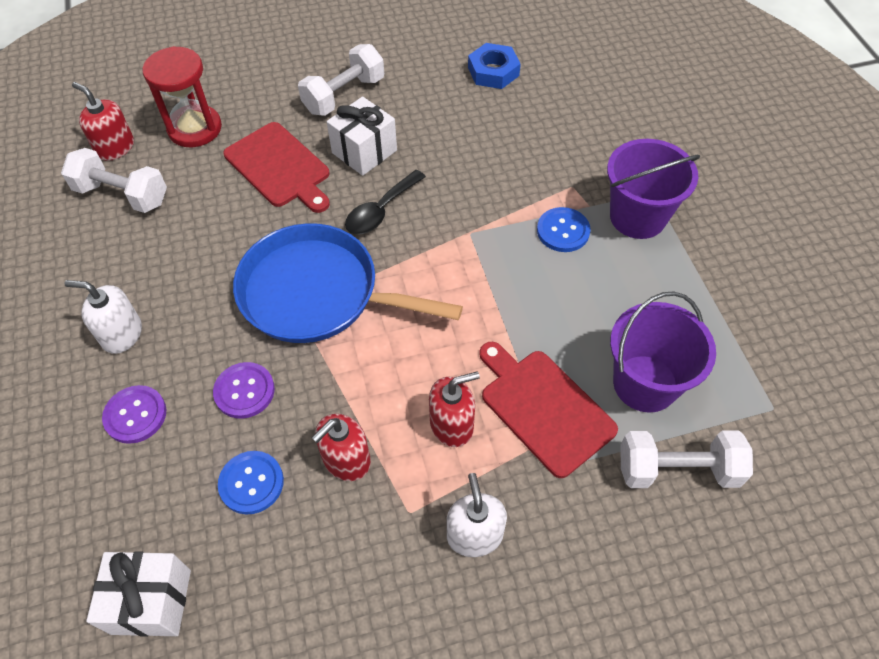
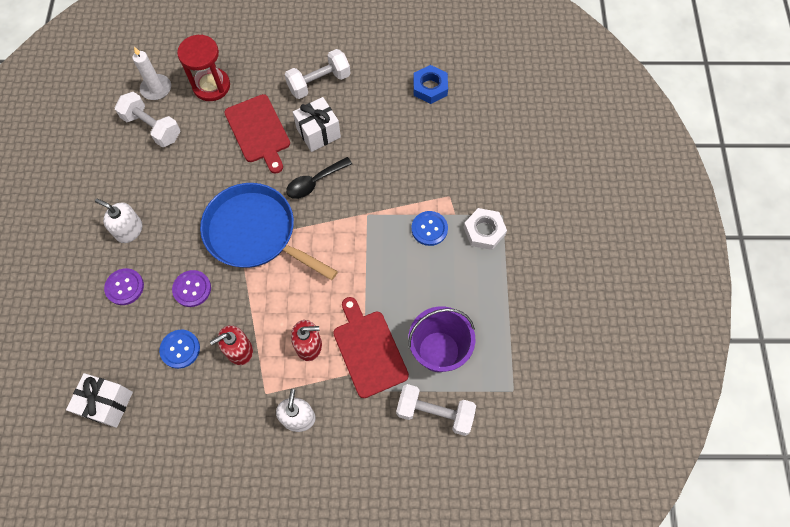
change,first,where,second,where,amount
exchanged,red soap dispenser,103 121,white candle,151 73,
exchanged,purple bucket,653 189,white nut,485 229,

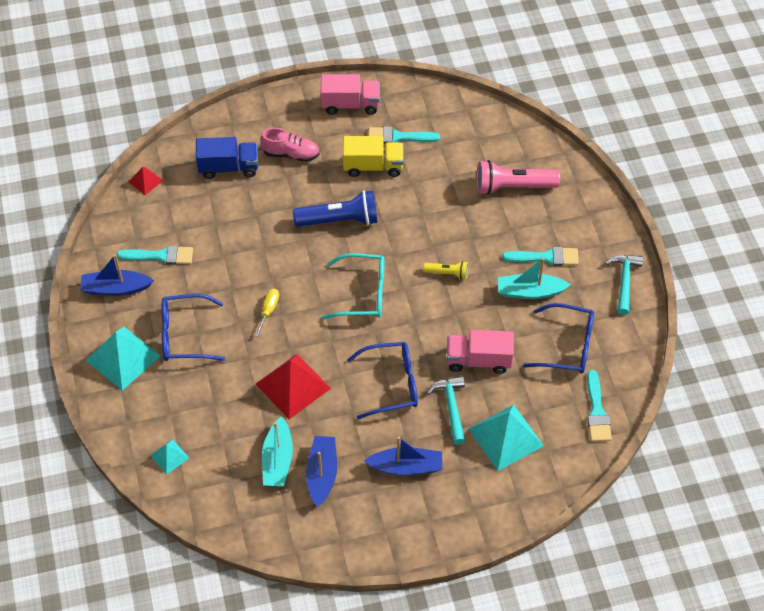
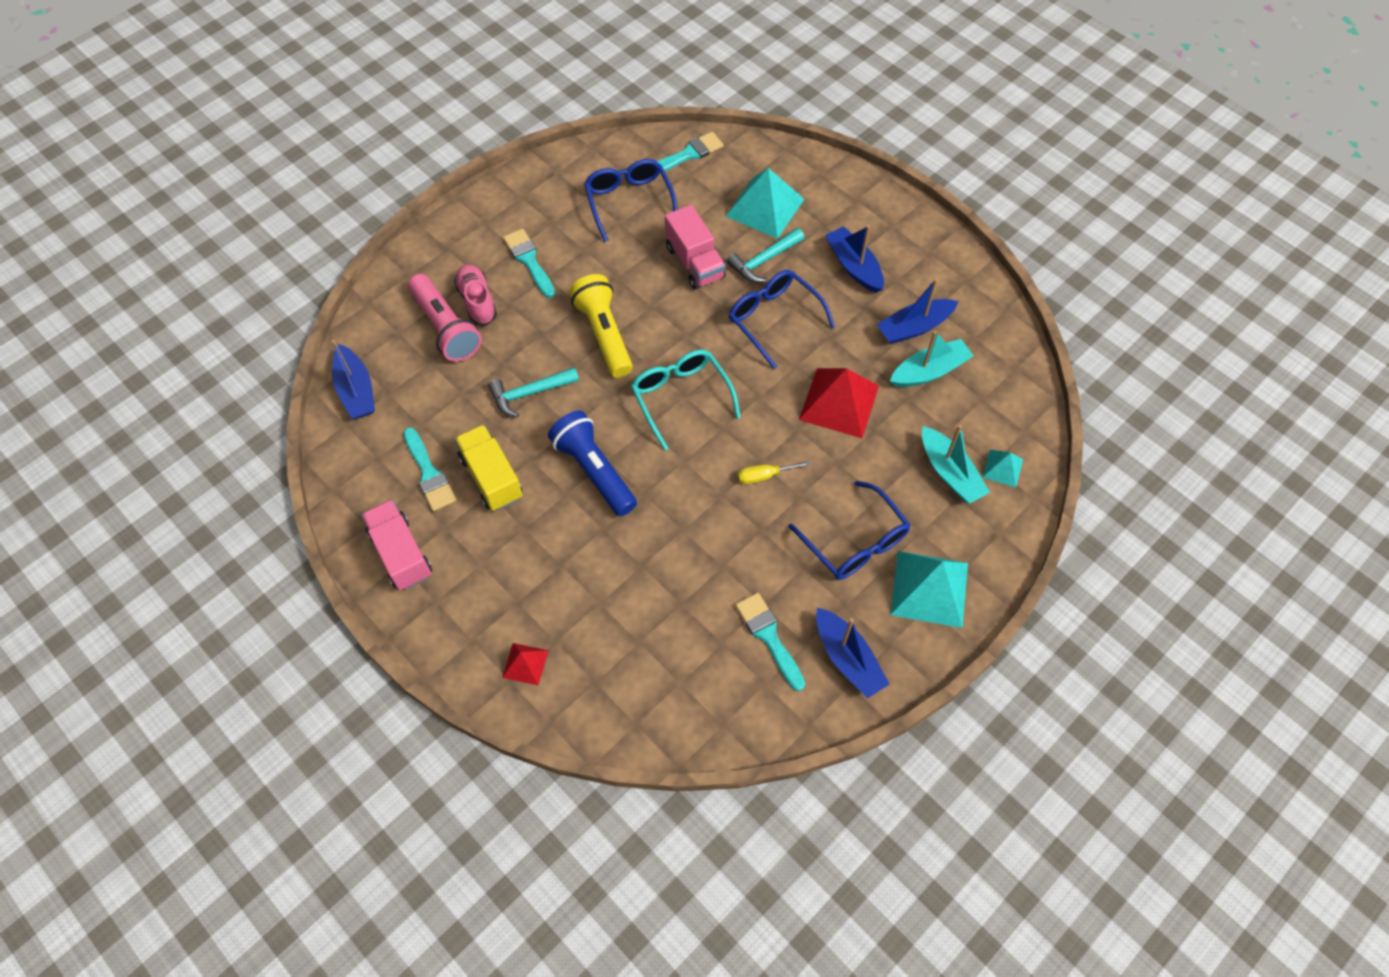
change,first,where,second,where,amount
relocated,pink shoe,290 145,,475 294,
missing,blue truck,227 158,,,
relocated,red pyramid,146 181,,525 664,
relocated,turquoise hammer,624 285,,533 392,
relocated,turquoise boat,534 278,,956 464,
size,yellow flashlight,446 270,,601 326,x1.94
appeared,,,blue boat,353 379,

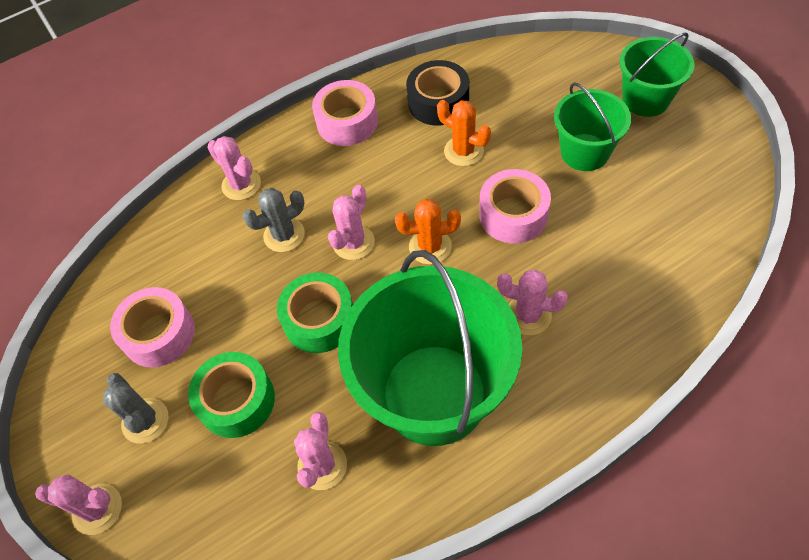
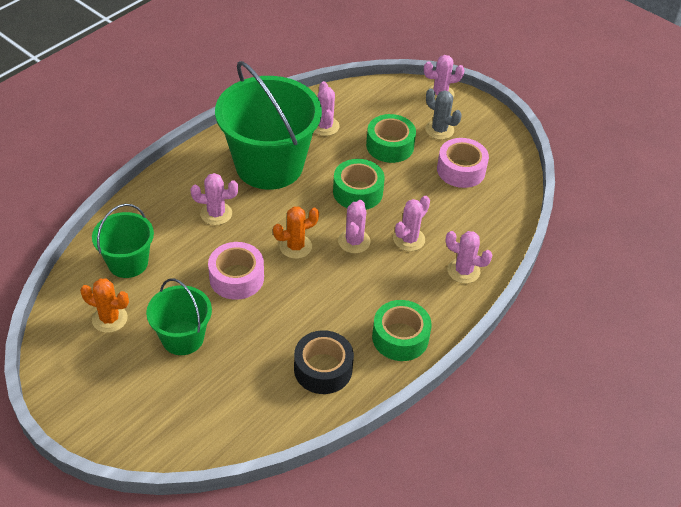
change,first,where,second,where,amount
relocated,green bucket,657 75,,123 241,
colour,pink tape,345 113,green tape,402 330,
relocated,orange cactus,464 133,,104 305,
colour,grey cactus,274 220,pink cactus,411 223,

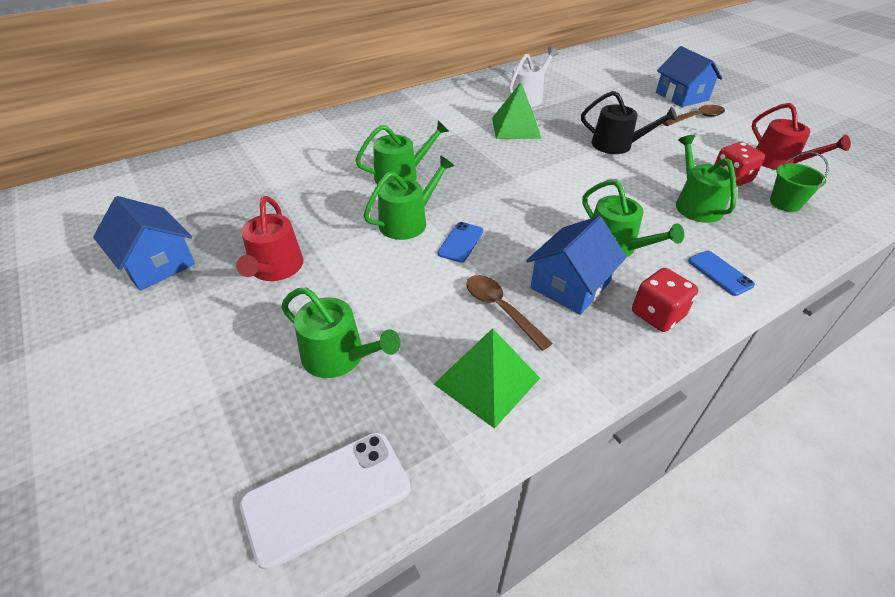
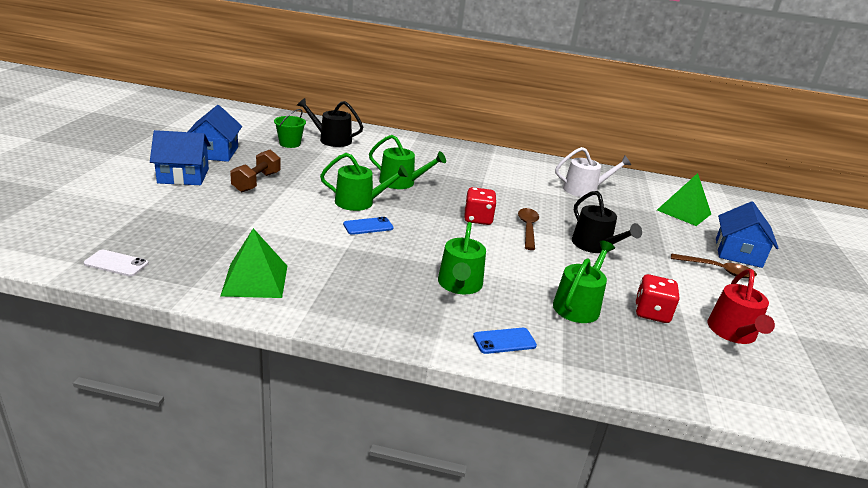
change,first,where,second,where,amount
relocated,green pyramid,516 110,,684 199,
relocated,green bucket,799 182,,290 128,
exchanged,red watering can,269 238,brown dumbbell,255 171,
relocated,blue house,576 265,,180 157,
spun,blue phone,721 273,,505 341,60 degrees clockwise
relocated,red dice,665 300,,480 206,
relocated,brown spoon,509 313,,528 229,
missing,green watering can,341 332,,,
size,white phone,325 501,,116 263,x0.56
appeared,,,black watering can,330 122,

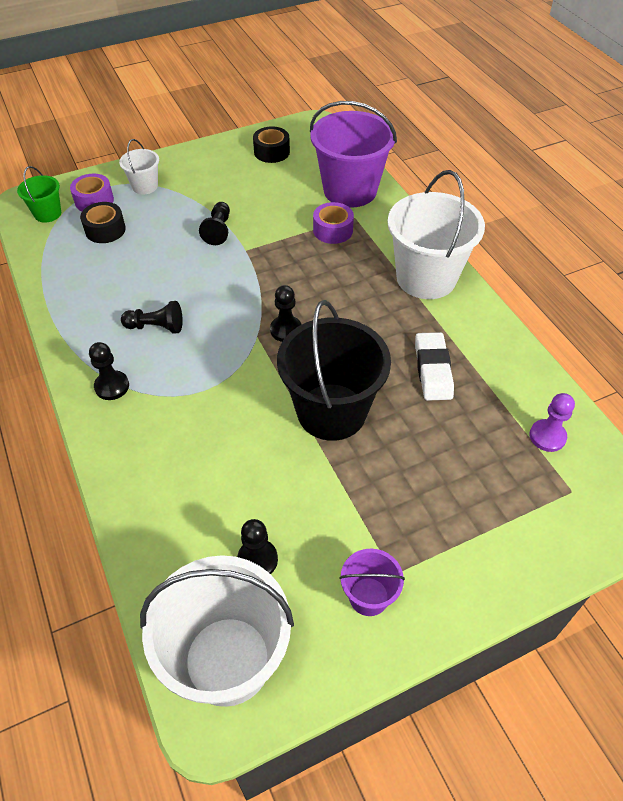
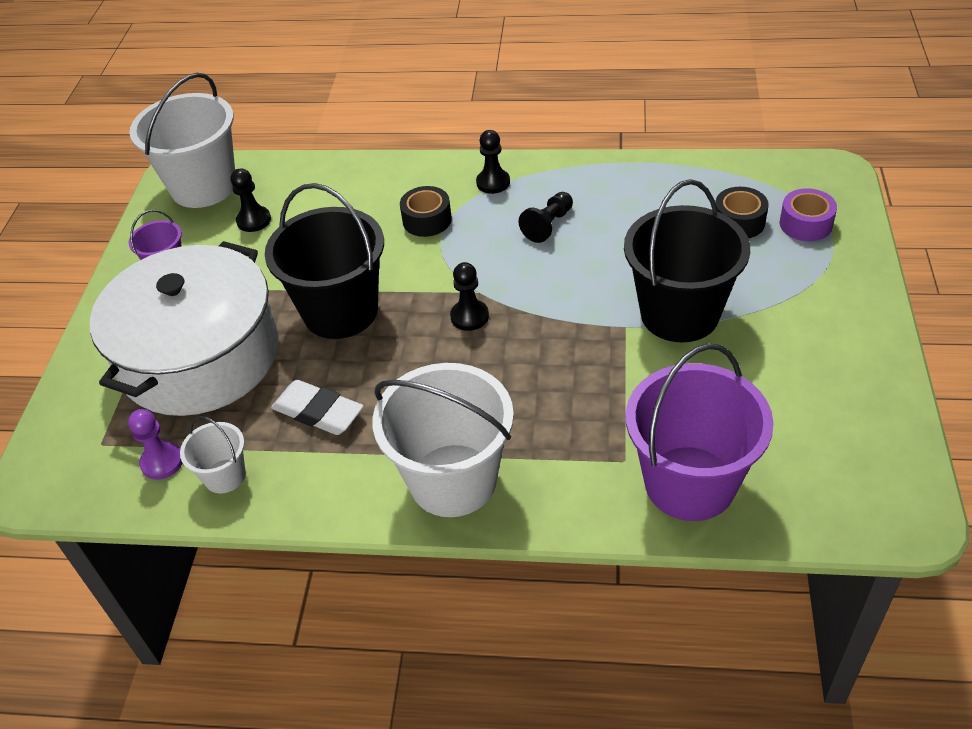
change,first,where,second,where,amount
relocated,black tape,271 144,,426 211,
relocated,white bucket,139 166,,213 454,
missing,green bucket,39 194,,,
exchanged,black pawn,214 223,black bucket,687 260,
missing,purple tape,333 223,,,
appeared,,,white pot,184 328,

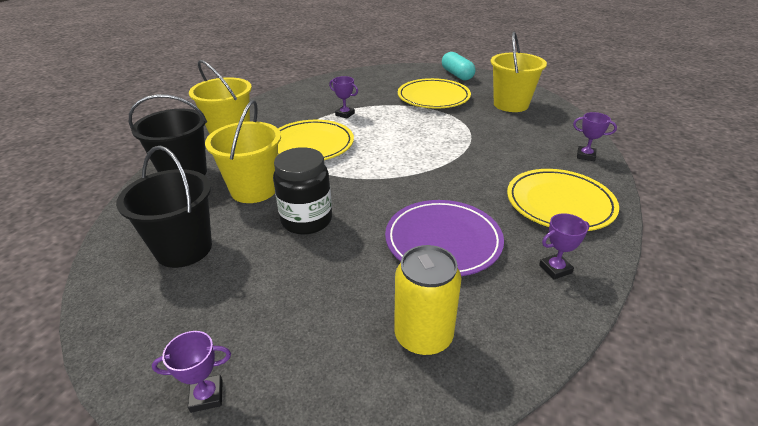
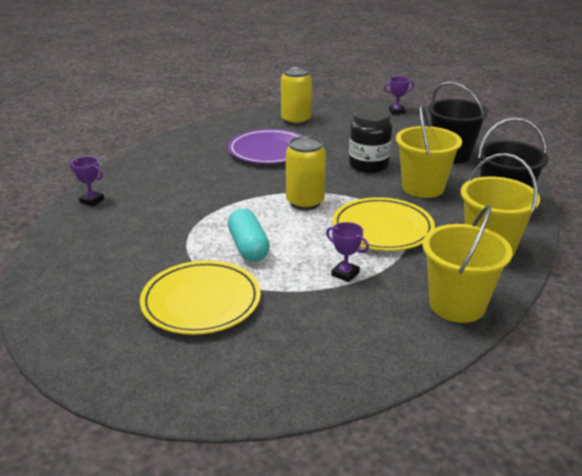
change,first,where,second,where,amount
relocated,yellow bucket,519 71,,467 264,
relocated,turquoise capsule,458 66,,249 235,
missing,yellow plate,563 200,,,
missing,purple trophy,564 246,,,
appeared,,,yellow can,306 173,

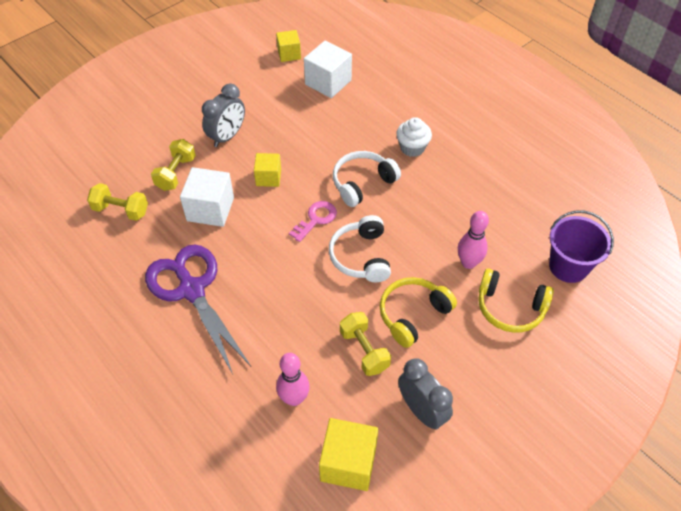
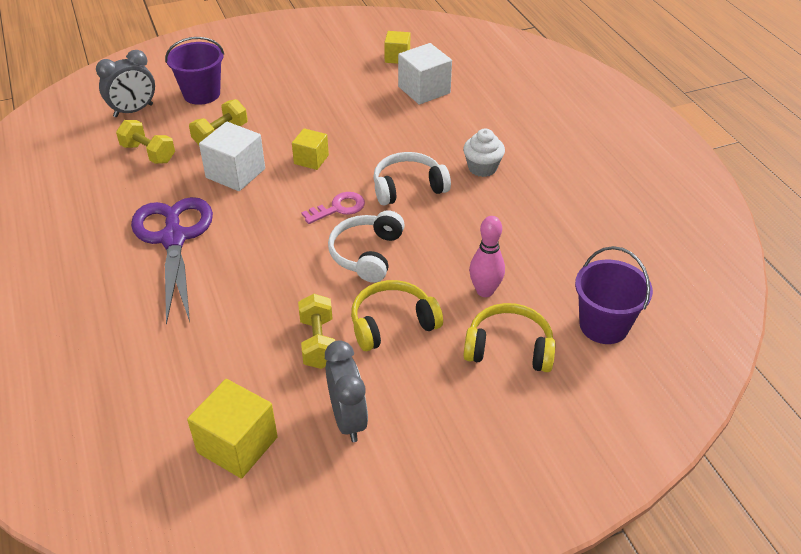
change,first,where,second,where,amount
relocated,grey clock,223 115,,125 83,
spun,yellow headphones,516 300,,509 337,150 degrees clockwise
missing,pink bowling pin,293 379,,,
appeared,,,purple bucket,194 71,

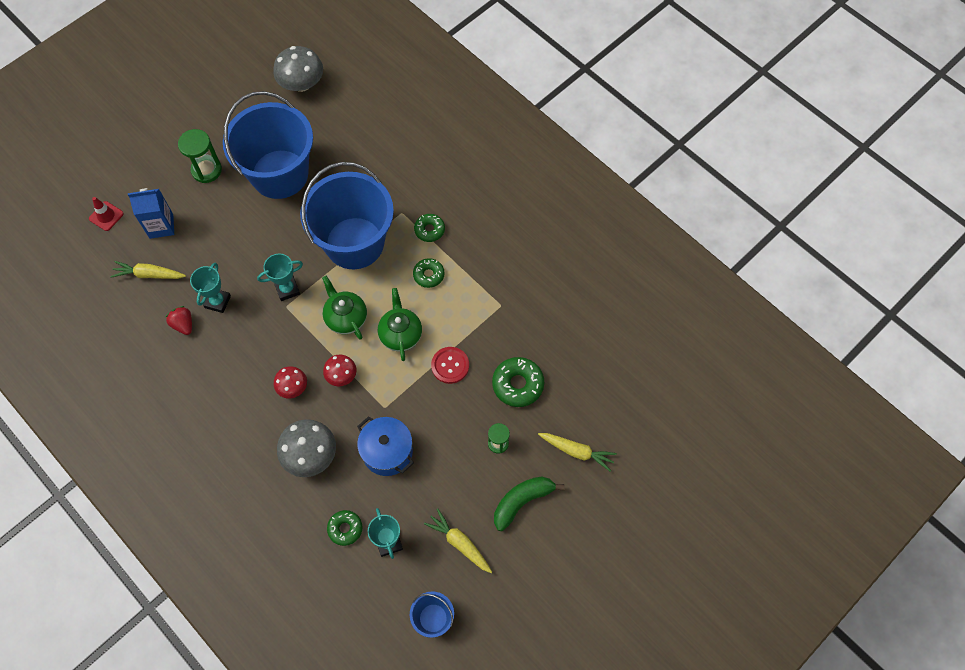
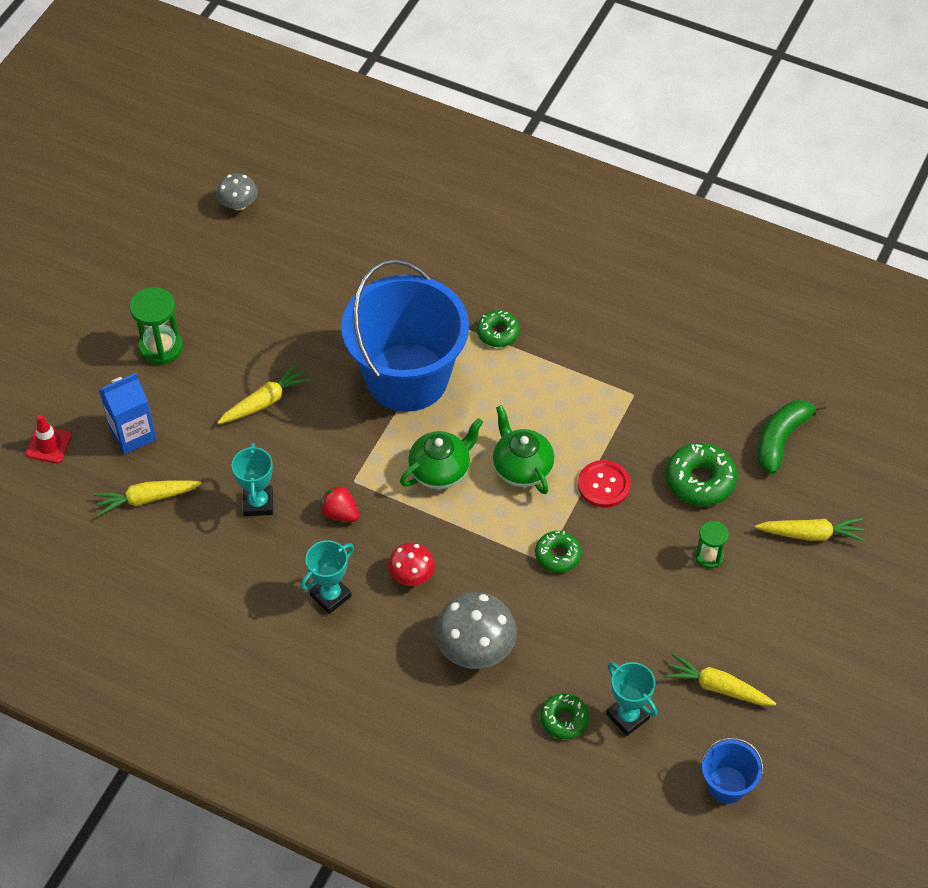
change,first,where,second,where,amount
size,grey mushroom,298 69,,237 192,x0.59
missing,blue bucket,268 145,,,
relocated,turquoise trophy,280 277,,327 577,
relocated,green donut,429 273,,558 552,
spun,green teapot,344 308,,441 453,105 degrees clockwise
relocated,red strawberry,179 320,,339 503,
missing,red mushroom,340 370,,,
missing,blue pot,385 446,,,
relocated,green banana,529 503,,792 437,
appeared,,,yellow carrot,264 393,

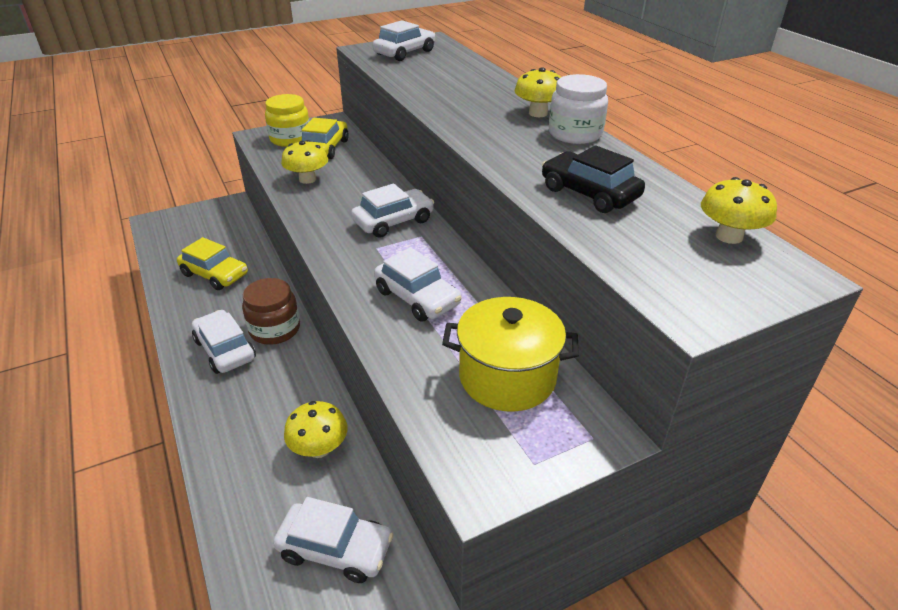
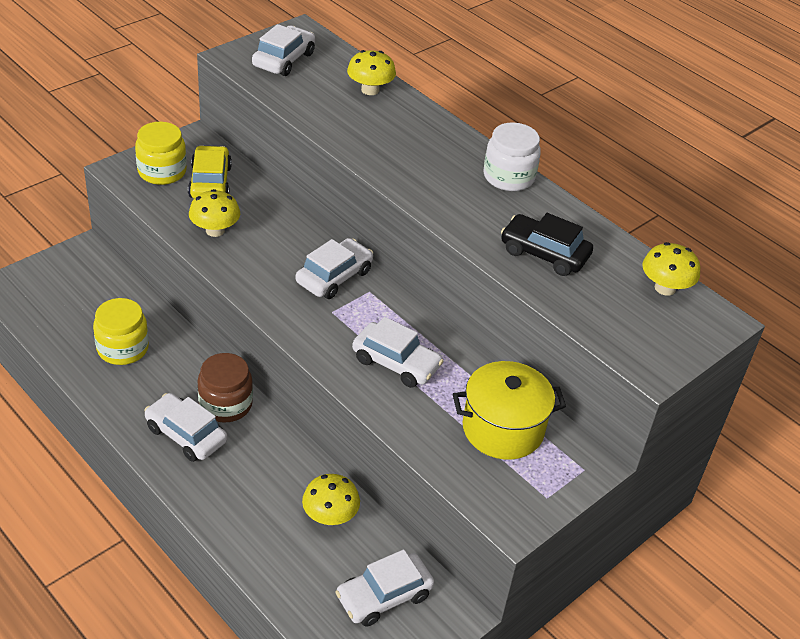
change,first,where,second,where,amount
relocated,yellow mushroom,538 92,,371 72,
exchanged,yellow car,212 263,yellow jar,121 331,
spun,white car,333 540,,384 588,150 degrees clockwise

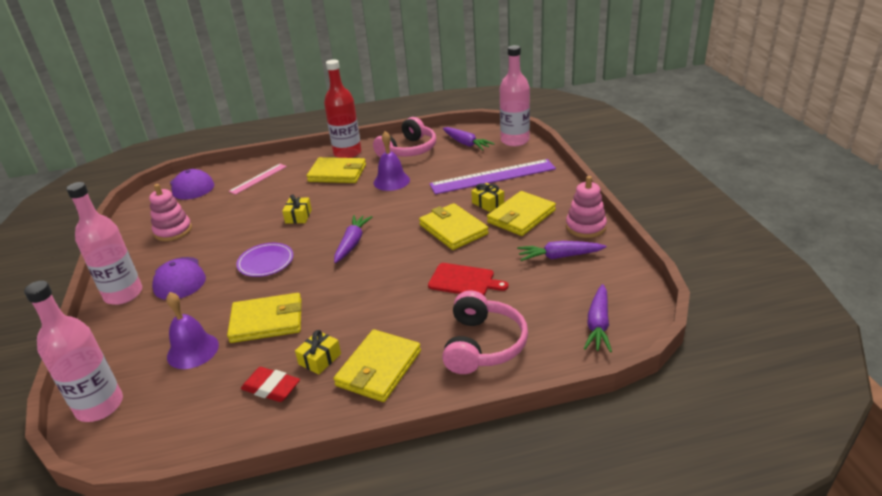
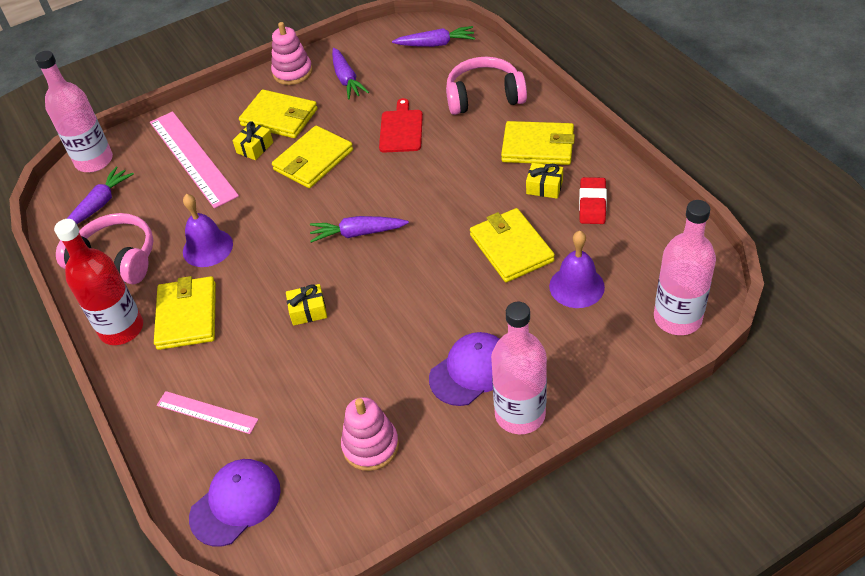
change,first,where,second,where,amount
colour,purple ruler,492 176,pink ruler,194 160,
missing,purple plate,264 260,,,

